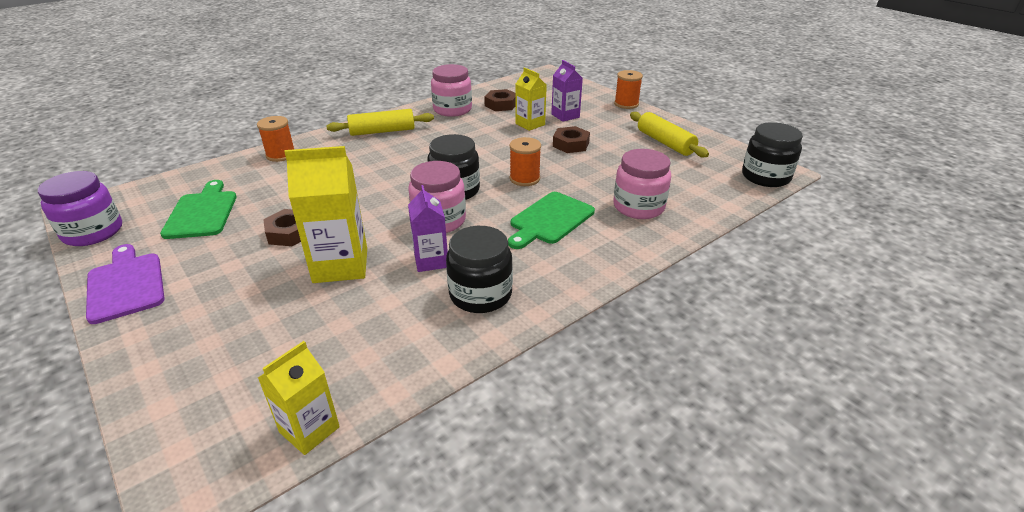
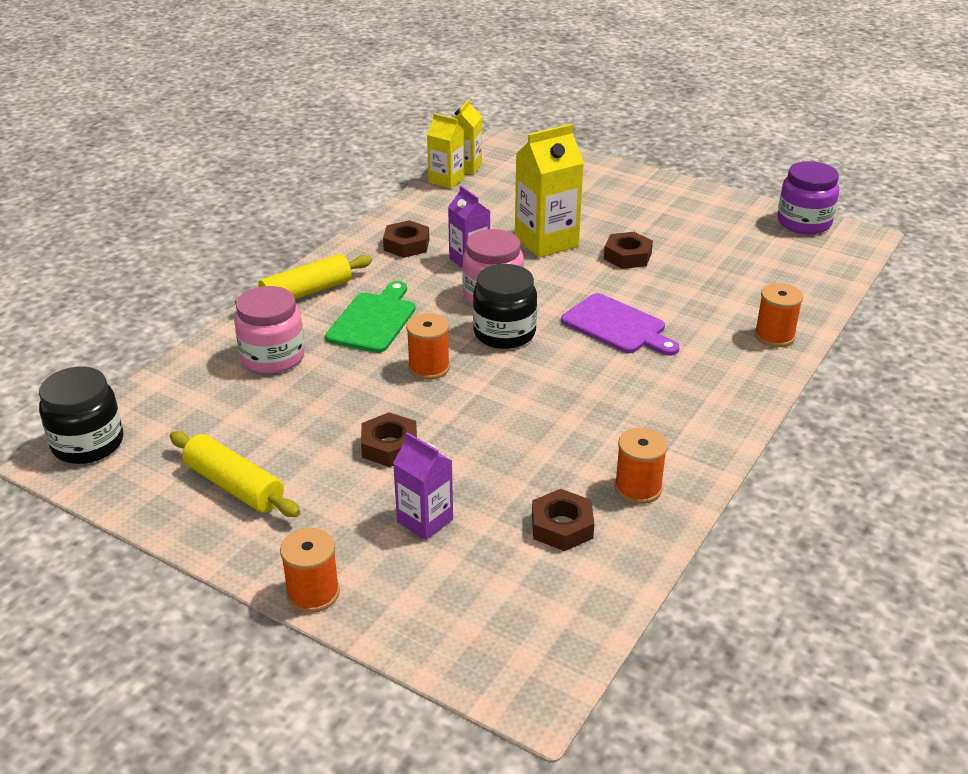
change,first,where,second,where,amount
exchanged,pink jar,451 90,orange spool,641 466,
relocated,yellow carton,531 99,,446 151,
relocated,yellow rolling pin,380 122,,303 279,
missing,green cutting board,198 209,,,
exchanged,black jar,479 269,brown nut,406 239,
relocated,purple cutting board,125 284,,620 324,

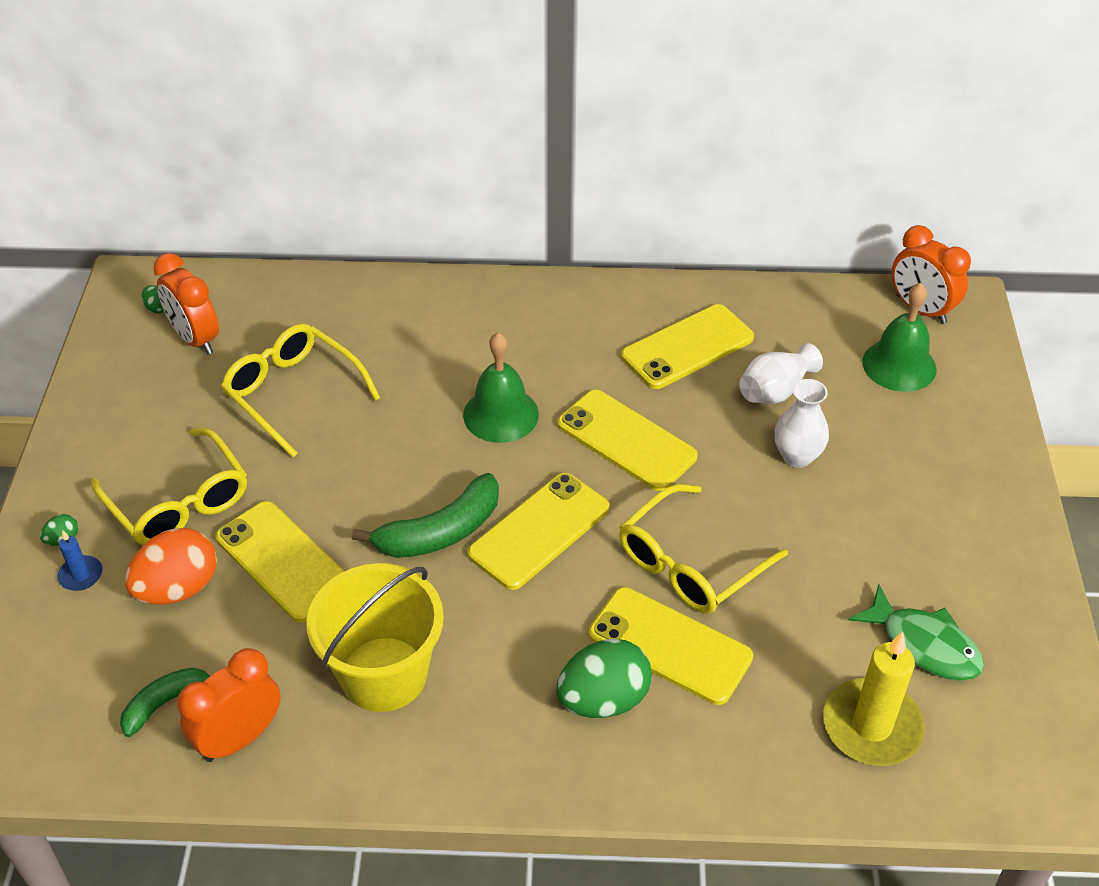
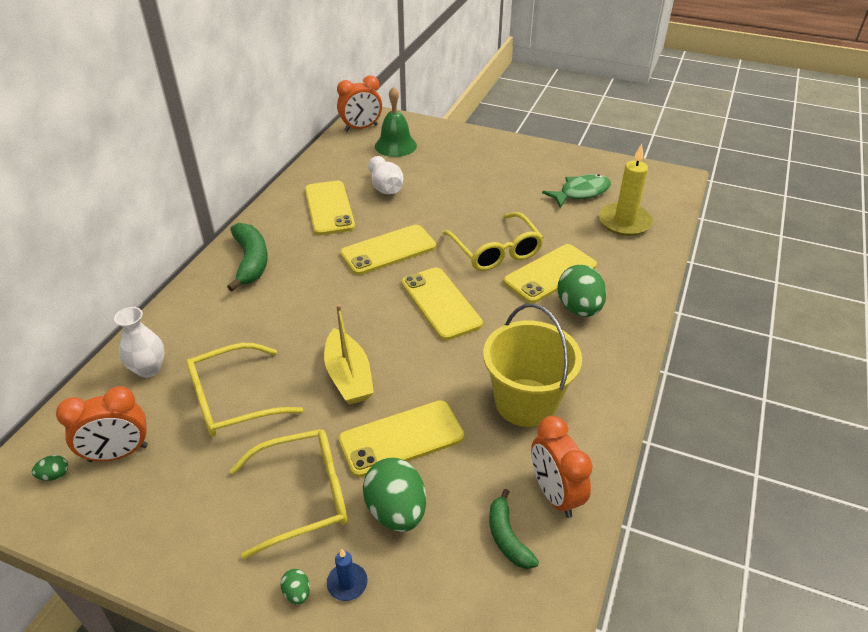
change,first,where,second,where,amount
missing,green bell,501 387,,,
relocated,white vase,801 423,,139 342,
relocated,green banana,425 515,,247 257,
colour,orange egg,171 566,green egg,394 495,
appeared,,,yellow boat,349 354,

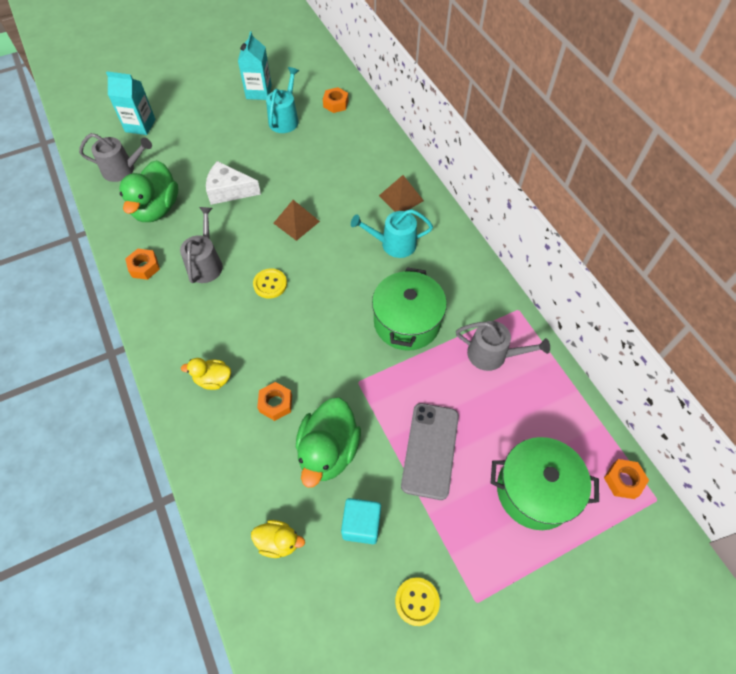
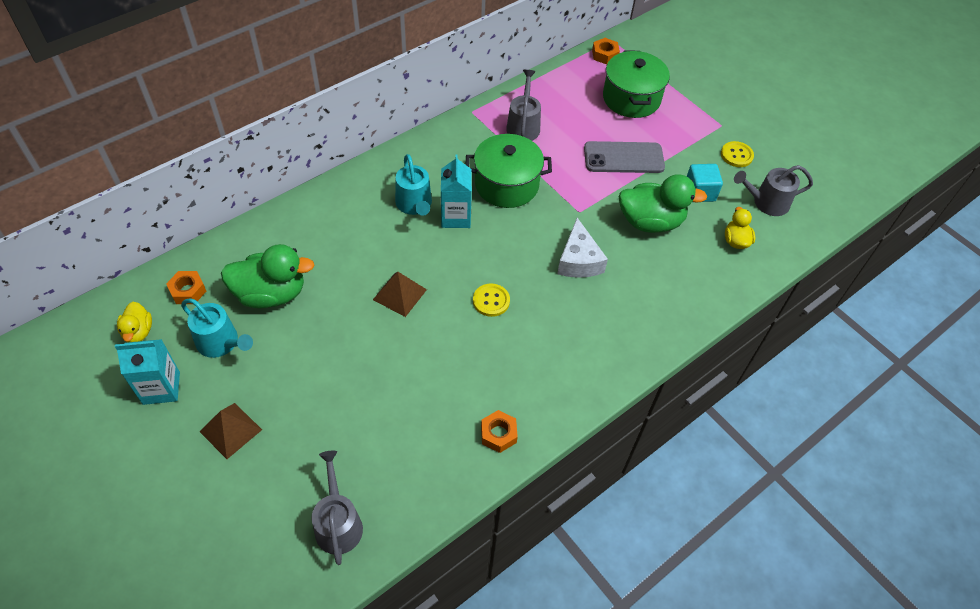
change,first,where,second,where,amount
spun,turquoise watering can,282 100,,217 328,150 degrees counterclockwise
relocated,turquoise carton,130 103,,456 191,
relocated,green duck,148 191,,267 276,
relocated,white cheese,233 183,,582 248,
relocated,brown pyramid,401 193,,230 431,
relocated,grey watering can,201 245,,773 190,
relocated,yellow duck,206 374,,134 322,
missing,orange nut,274 401,,,

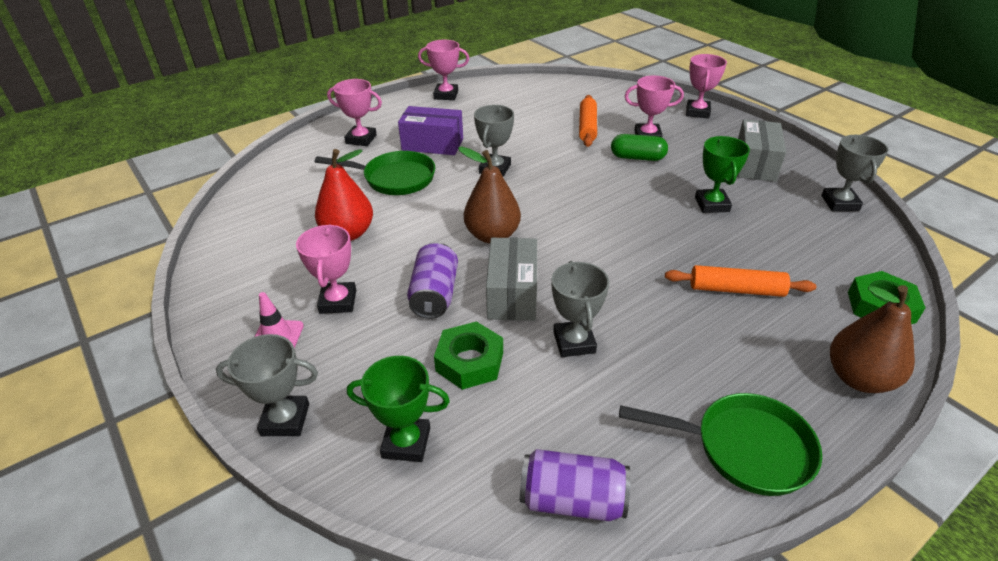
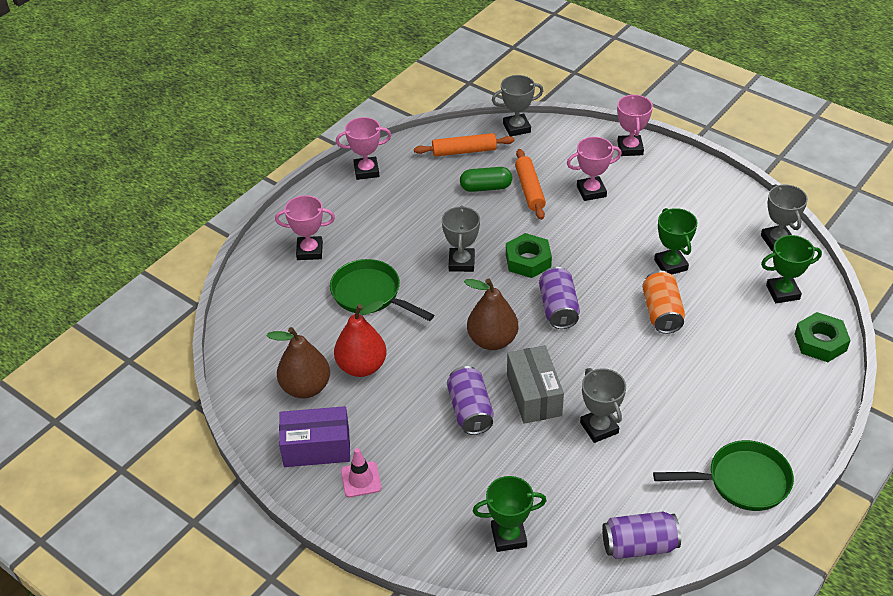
change,first,where,second,where,amount
relocated,purple box,430 130,,314 436,
missing,grey box,761 150,,,
relocated,green capsule,639 147,,486 179,
spun,green pan,375 173,,382 290,135 degrees counterclockwise
missing,pink trophy,326 269,,,
relocated,orange rolling pin,740 281,,464 145,
relocated,brown pear,872 339,,298 362,
relocated,green nut,468 355,,529 255,
relocated,grey trophy,267 385,,517 105,
appeared,,,green trophy,791 269,
appeared,,,purple can,559 298,
appeared,,,orange can,663 302,

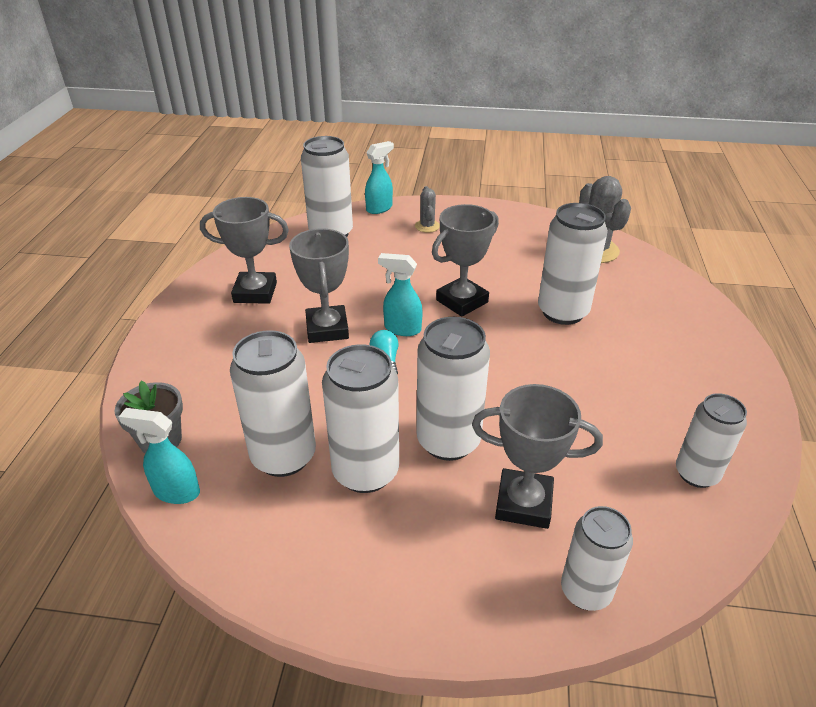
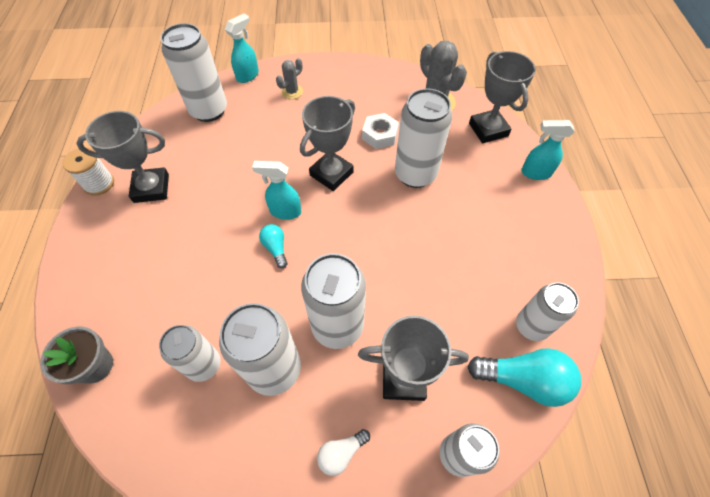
change,first,where,second,where,amount
spun,grey cactus,427 209,,289 78,60 degrees clockwise
relocated,grey trophy,319 285,,502 97,
size,white can,273 403,,190 353,x0.66
relocated,turquoise spray bottle,159 456,,548 150,
appeared,,,white nut,380 131,
appeared,,,white spool,88 172,
appeared,,,turquoise light bulb,524 377,
appeared,,,white light bulb,343 452,

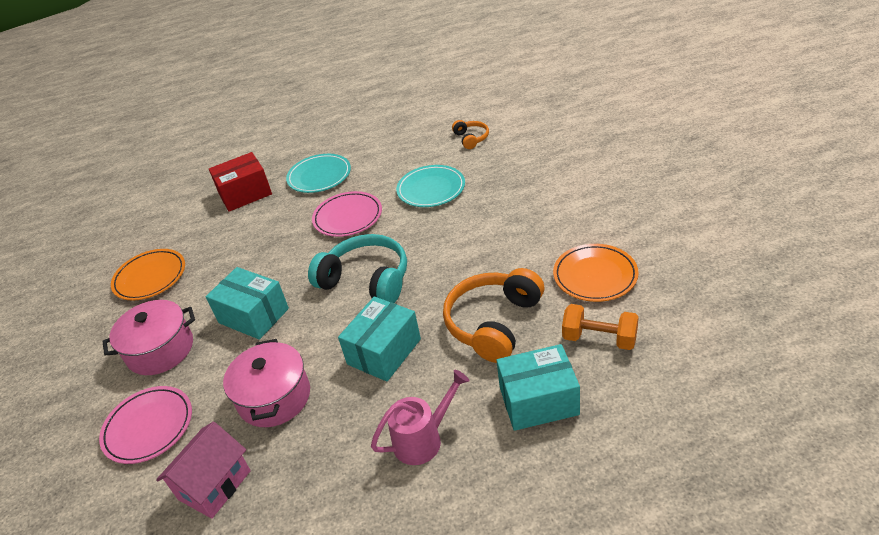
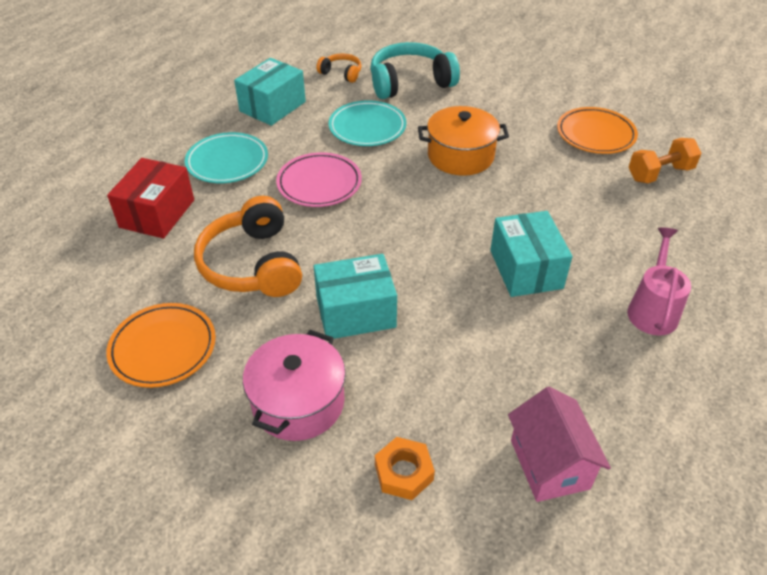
change,first,where,second,where,amount
relocated,turquoise headphones,357 268,,415 70,
relocated,orange headphones,493 315,,248 246,
missing,pink pot,266 383,,,
relocated,turquoise box,538 387,,270 92,
exchanged,pink plate,145 425,orange nut,405 468,
appeared,,,orange pot,463 141,

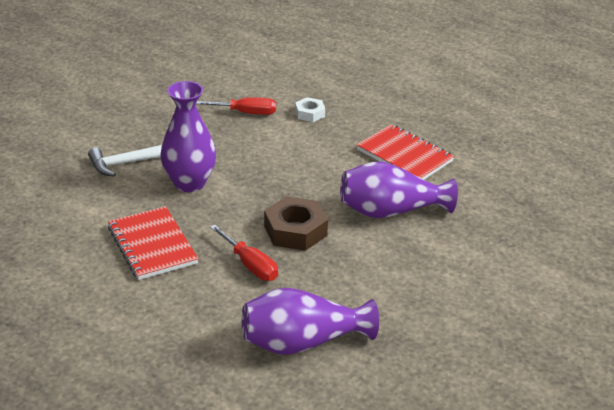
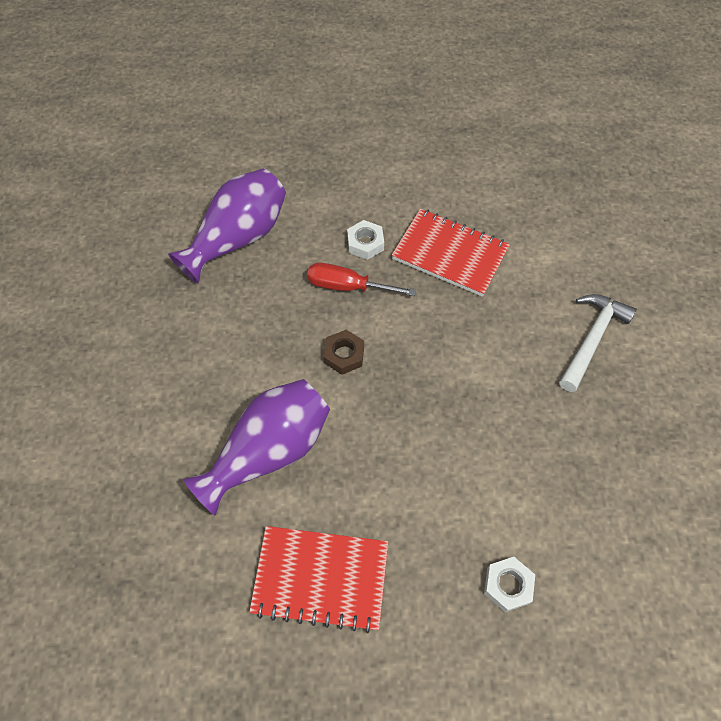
change,first,where,second,where,amount
missing,purple vase,188 136,,,
missing,red screwdriver,236 106,,,
size,brown nut,296 223,,343 352,x0.57
appeared,,,white nut,365 240,

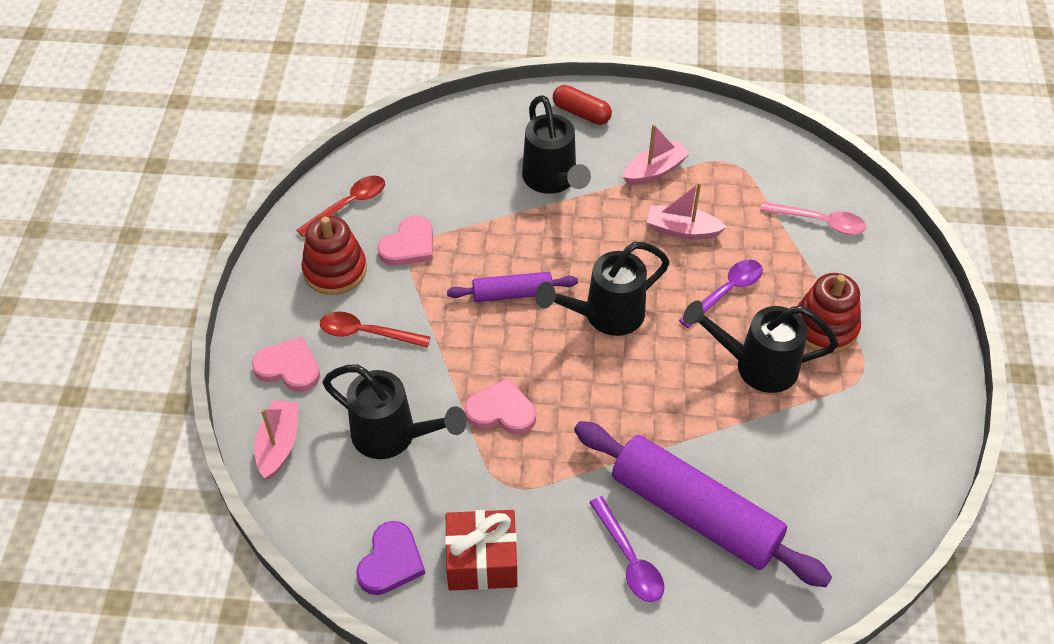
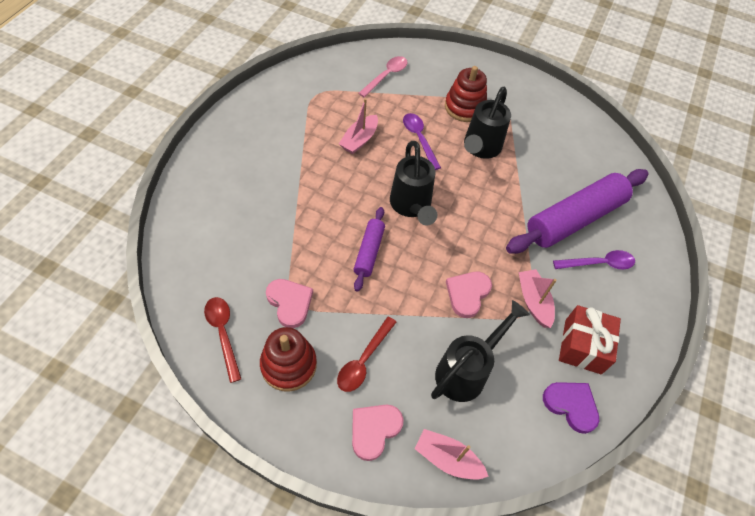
change,first,where,second,where,amount
missing,red capsule,582 105,,,
missing,black watering can,556 144,,,
relocated,pink boat,656 154,,538 298,

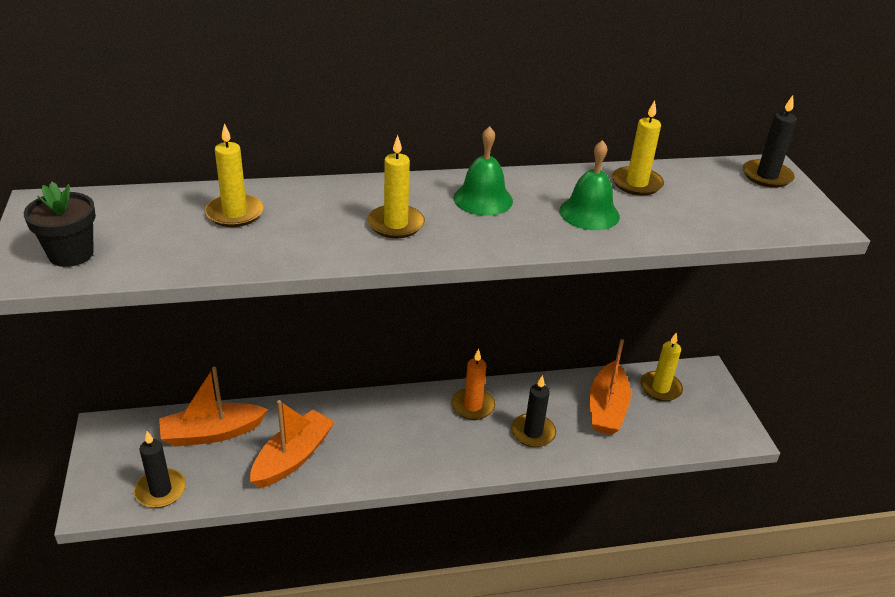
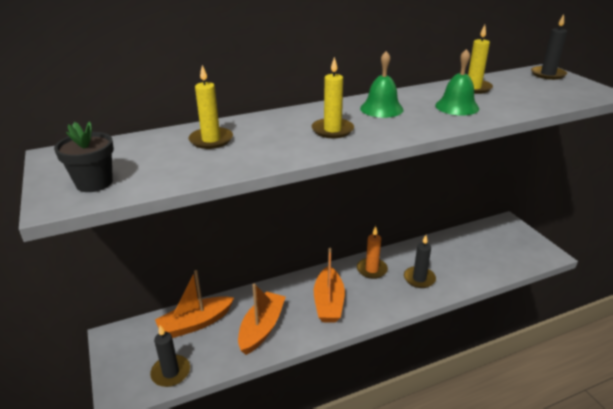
change,first,where,second,where,amount
missing,yellow candle,661 366,,,
relocated,orange boat,610 387,,329 285,

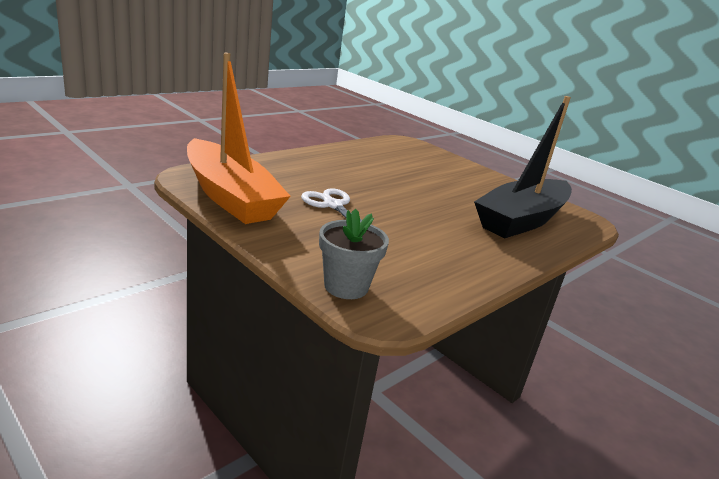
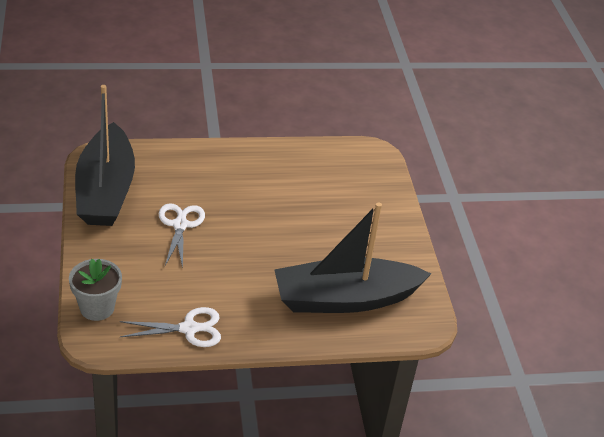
change,first,where,second,where,amount
colour,orange boat,239 138,black boat,105 155,
appeared,,,white scissors,170 327,

